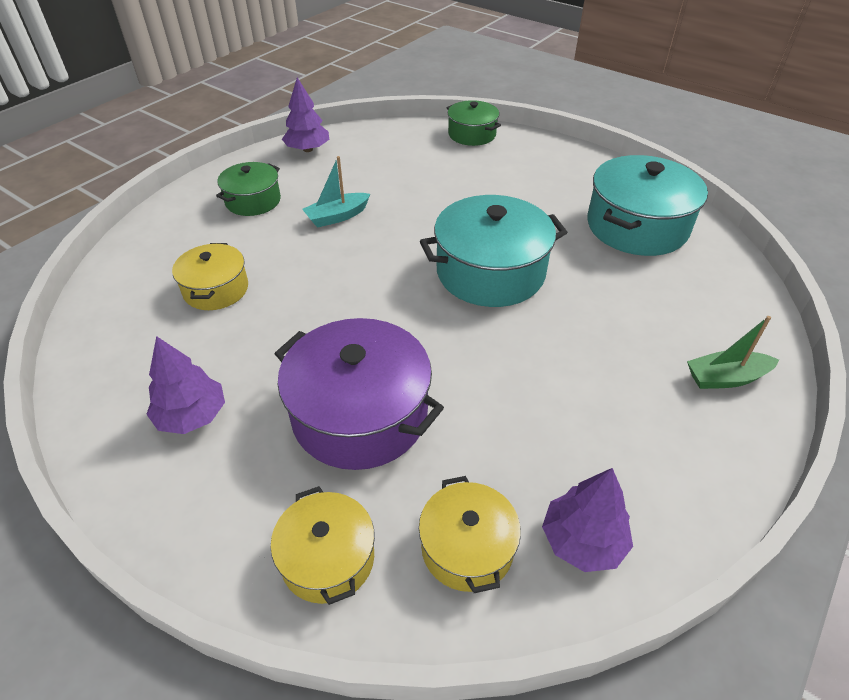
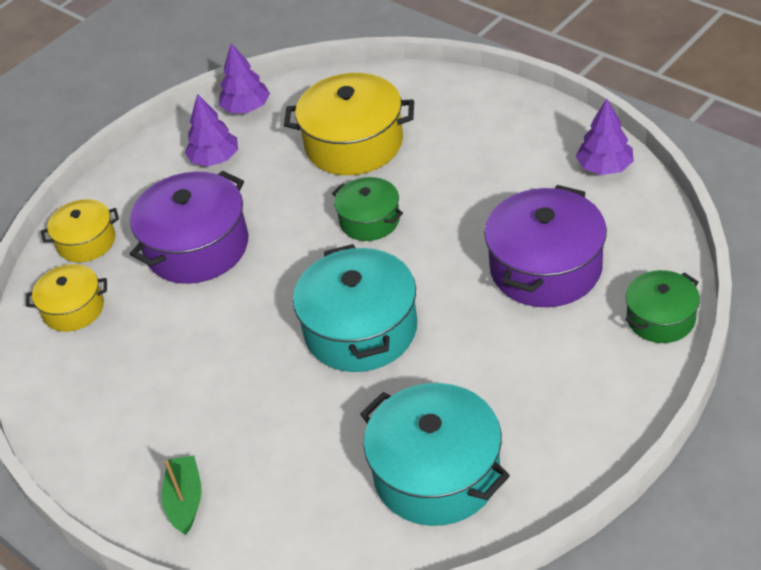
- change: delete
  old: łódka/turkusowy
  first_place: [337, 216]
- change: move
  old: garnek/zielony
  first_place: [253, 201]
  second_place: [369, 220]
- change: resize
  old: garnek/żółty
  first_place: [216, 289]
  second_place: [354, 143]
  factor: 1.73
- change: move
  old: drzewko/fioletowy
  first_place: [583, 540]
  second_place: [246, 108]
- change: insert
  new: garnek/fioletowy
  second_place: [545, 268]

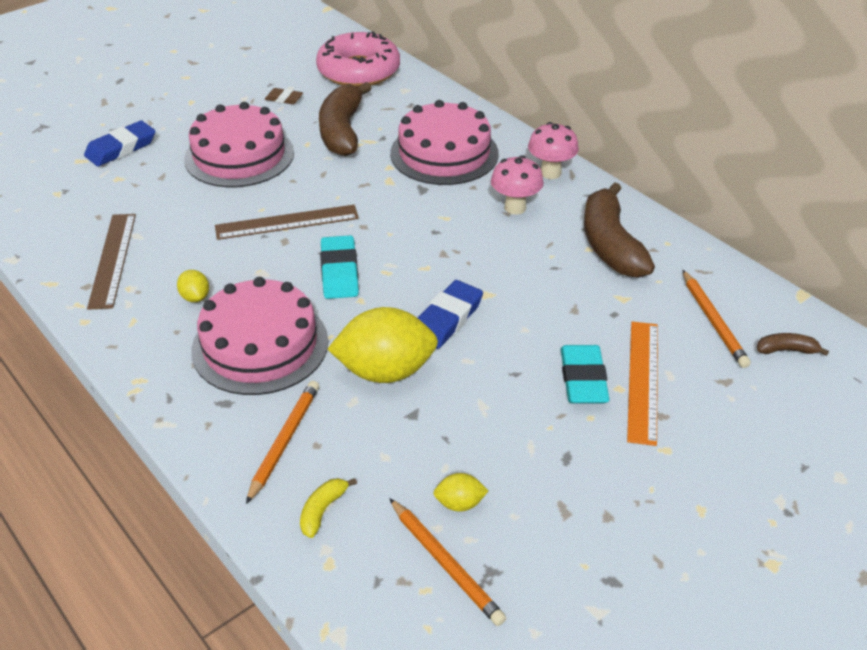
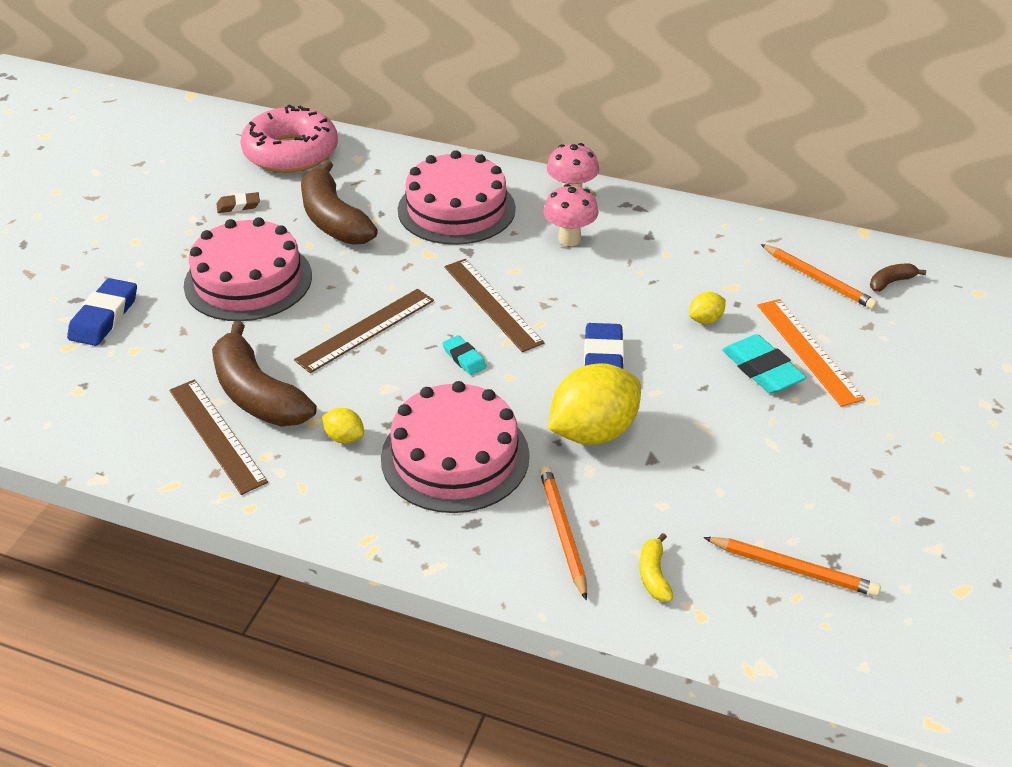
- change: move
  old: banan/brązowy
  first_place: [610, 245]
  second_place: [258, 395]
- change: resize
  old: gumka do mazania/turkusowy
  first_place: [339, 272]
  second_place: [464, 358]
  factor: 0.57
- change: move
  old: cytryna/żółty
  first_place: [459, 503]
  second_place: [705, 320]
- change: insert
  new: linijka/brązowy
  second_place: [492, 304]

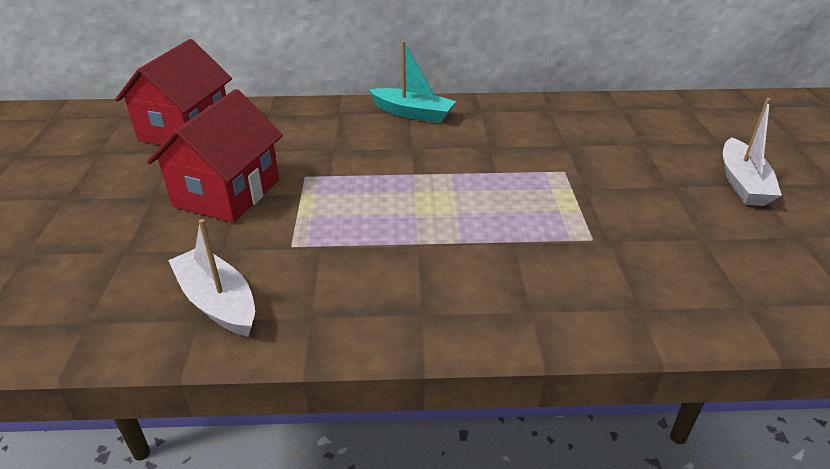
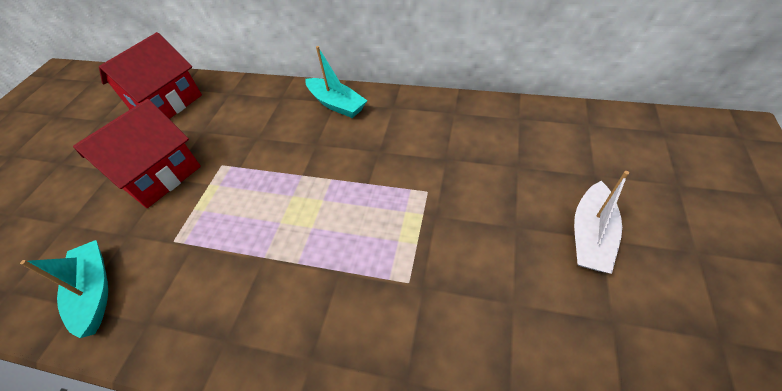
- change: recolor
  old: łódka/biały
  new: łódka/turkusowy
  first_place: [217, 302]
  second_place: [94, 291]

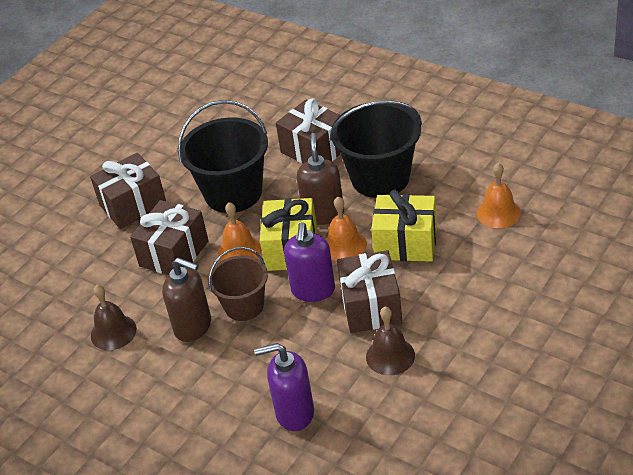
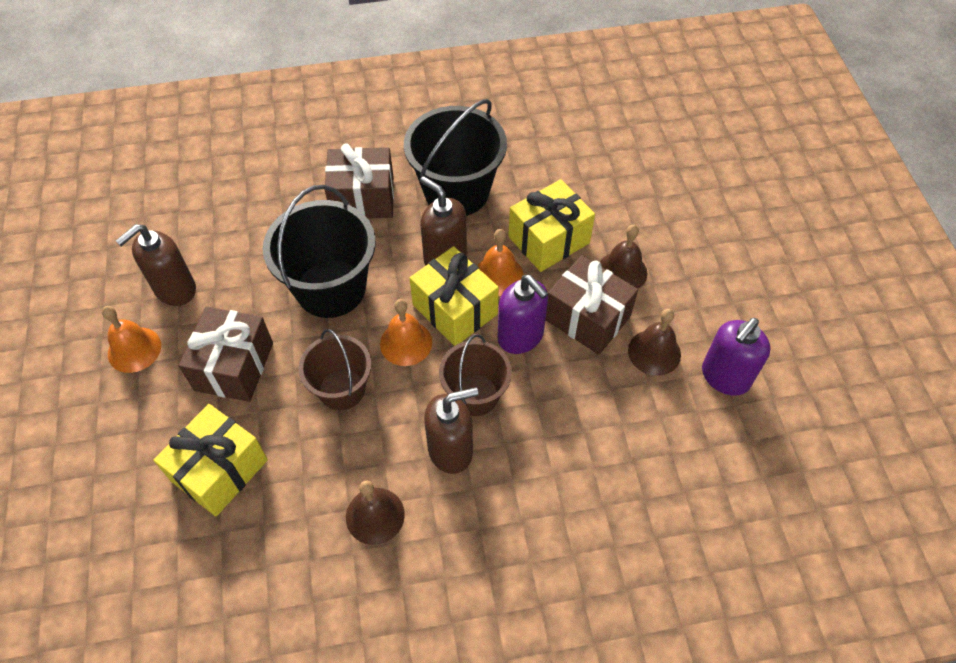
- change: move
  old: dzwonek/pomarańczowy
  first_place: [498, 213]
  second_place: [134, 349]
- change: replace
  old: prezent/brązowy
  new: wiadro/brązowy
  first_place: [174, 253]
  second_place: [342, 389]
- change: move
  old: dozownik mydła/fioletowy
  first_place: [294, 413]
  second_place: [725, 377]
- change: insert
  new: dozownik mydła/brązowy
  second_place: [175, 289]
- change: insert
  new: dzwonek/brązowy
  second_place: [622, 271]
- change: insert
  new: prezent/żółty
  second_place: [219, 470]

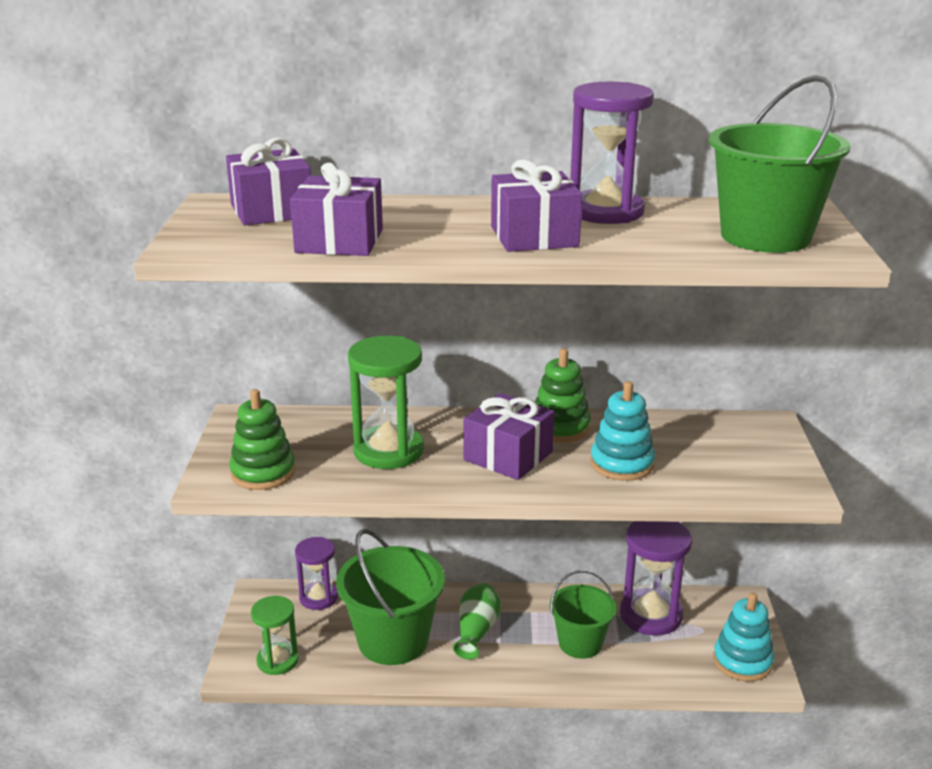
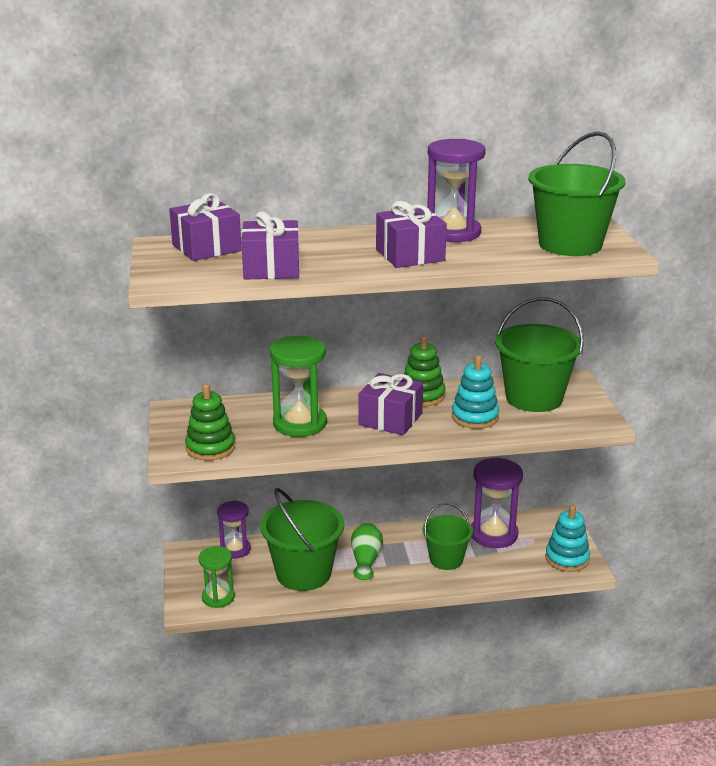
- change: insert
  new: wiadro/zielony
  second_place: [534, 398]

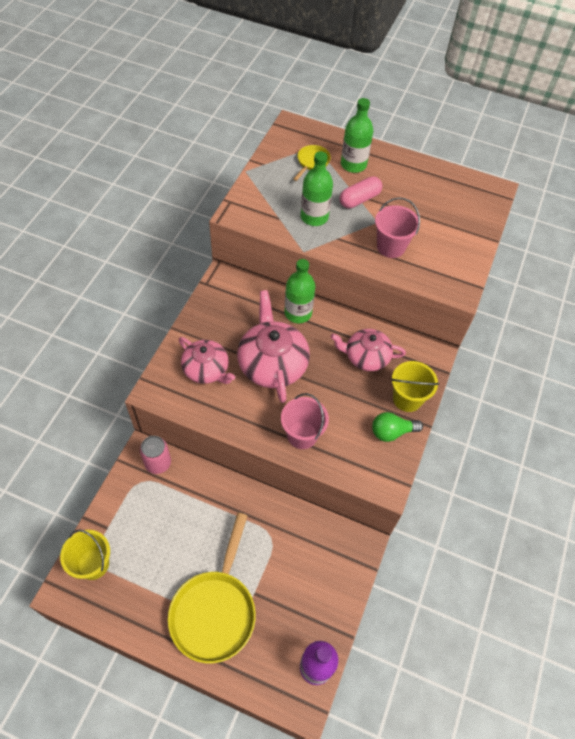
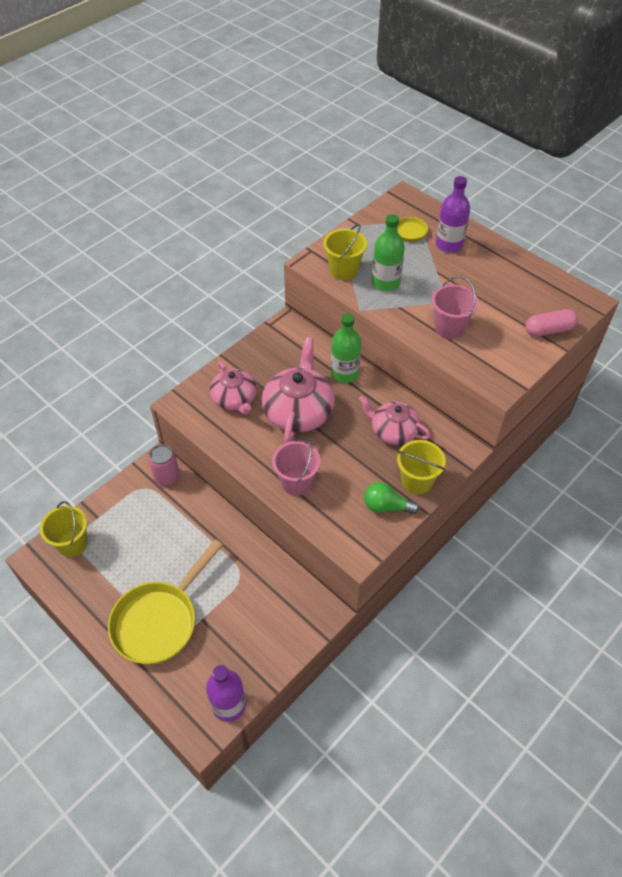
- change: recolor
  old: butelka/zielony
  new: butelka/fioletowy
  first_place: [353, 164]
  second_place: [449, 244]
- change: move
  old: kapsułka/różowy
  first_place: [359, 199]
  second_place: [549, 330]
- change: insert
  new: wiadro/żółty
  second_place: [344, 270]

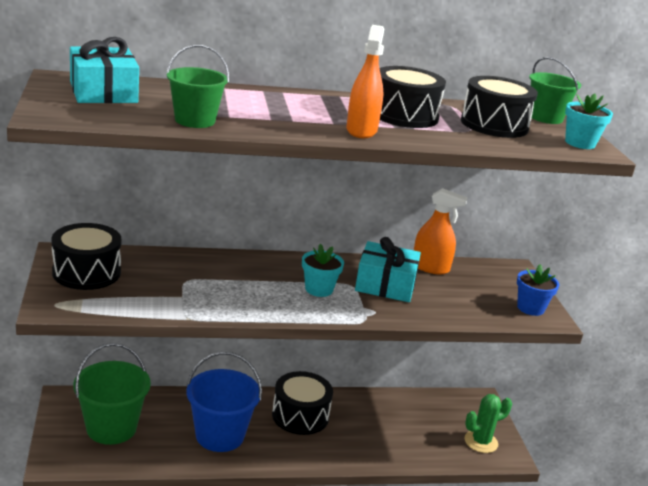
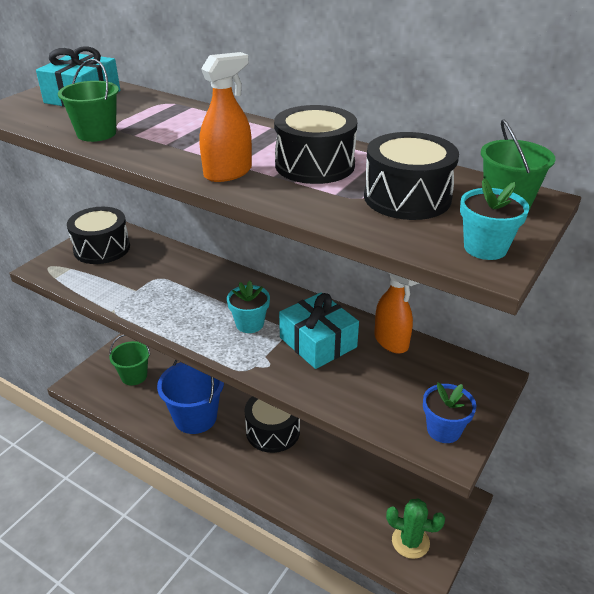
- change: resize
  old: wiadro/zielony
  first_place: [111, 428]
  second_place: [134, 376]
  factor: 0.65

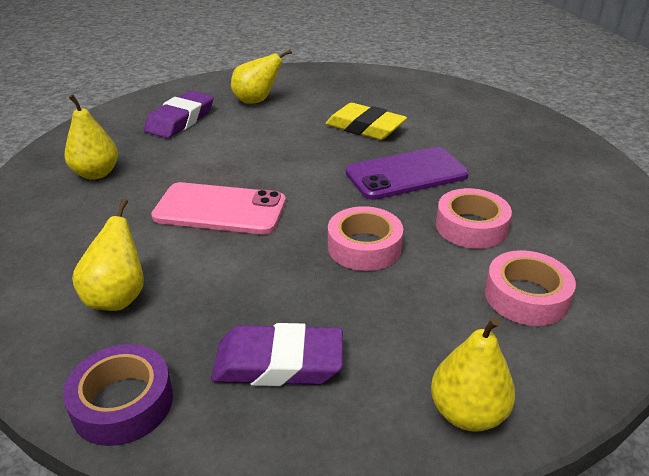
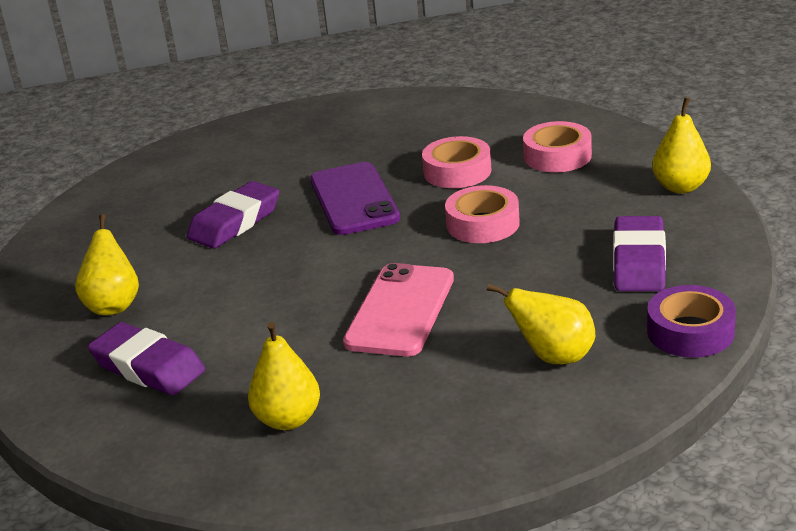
- change: recolor
  old: gumka do mazania/żółty
  new: gumka do mazania/fioletowy
  first_place: [365, 128]
  second_place: [235, 222]

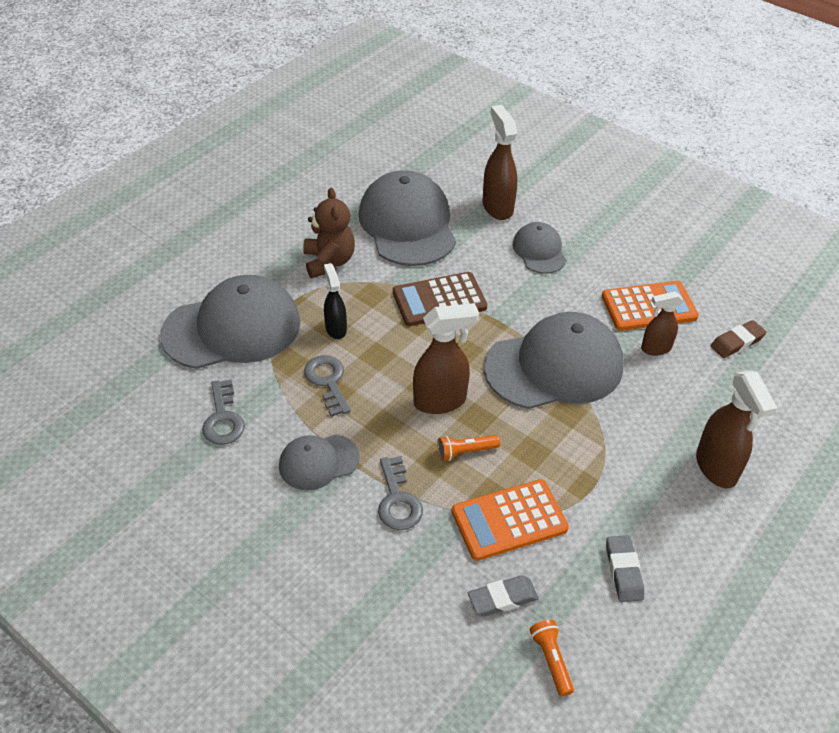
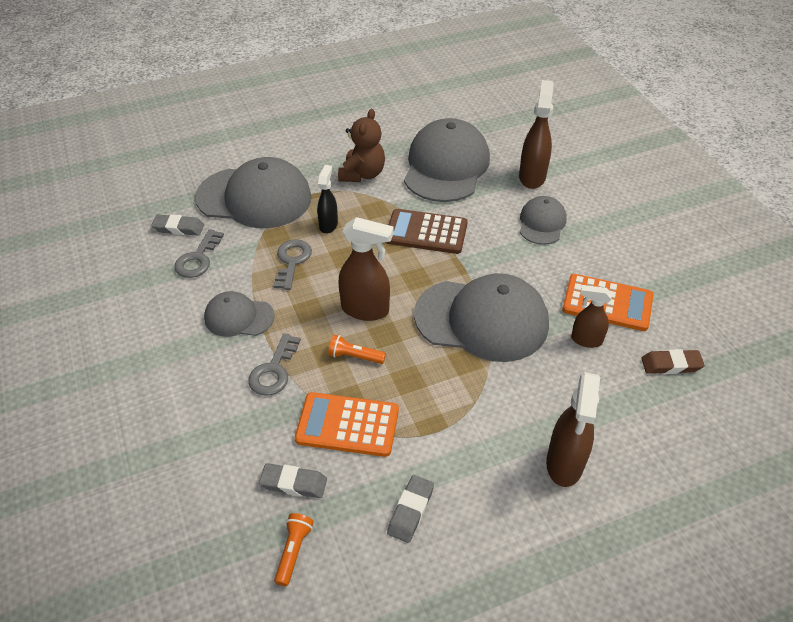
- change: insert
  new: gumka do mazania/szary
  second_place: [178, 228]

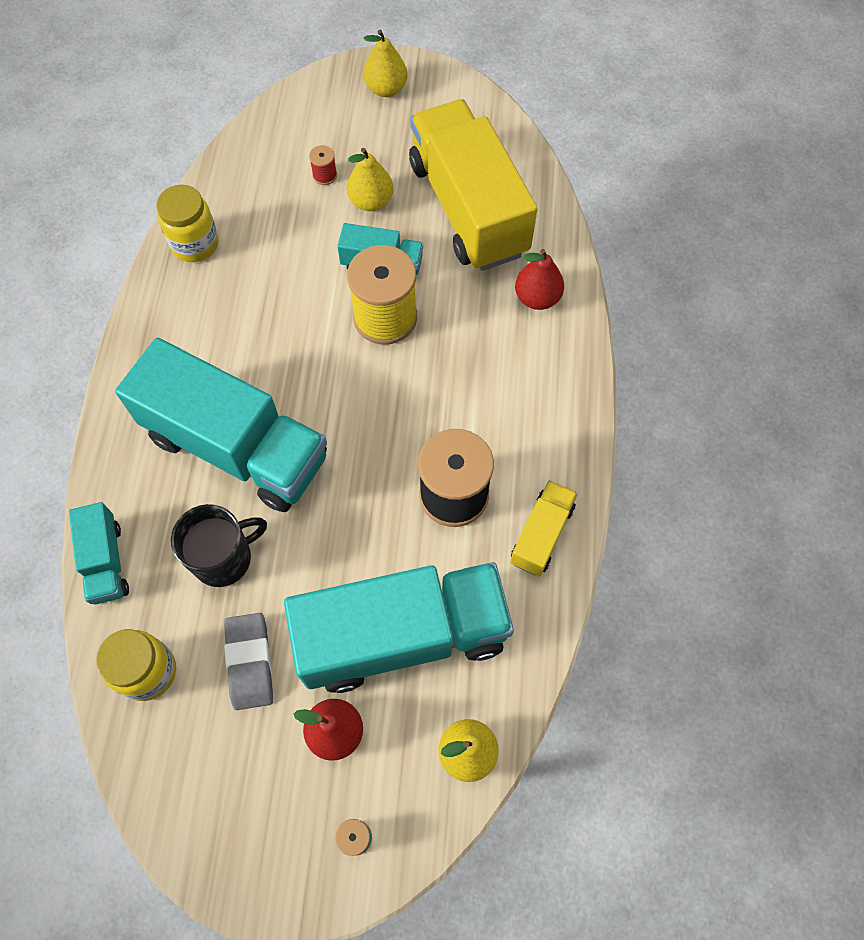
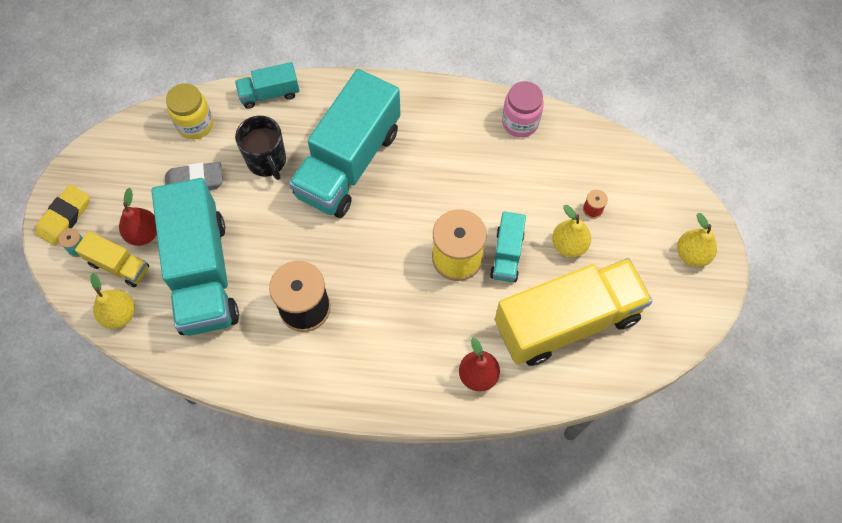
- change: recolor
  old: słoik/żółty
  new: słoik/różowy
  first_place: [195, 244]
  second_place: [520, 122]
- change: move
  old: ciężarówka/żółty
  first_place: [541, 534]
  second_place: [119, 265]
- change: insert
  new: gumka do mazania/żółty
  second_place: [64, 217]

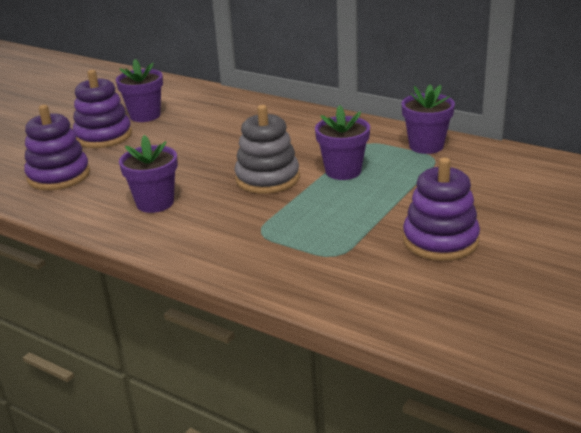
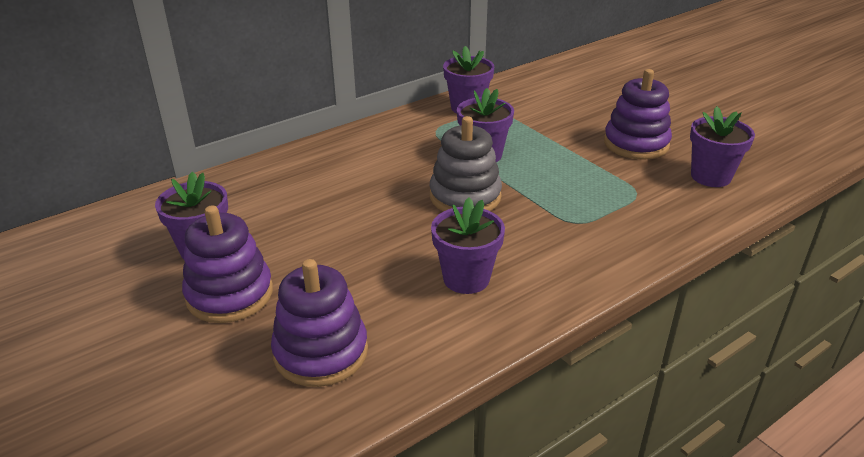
- change: insert
  new: doniczka/fioletowy
  second_place: [710, 176]

